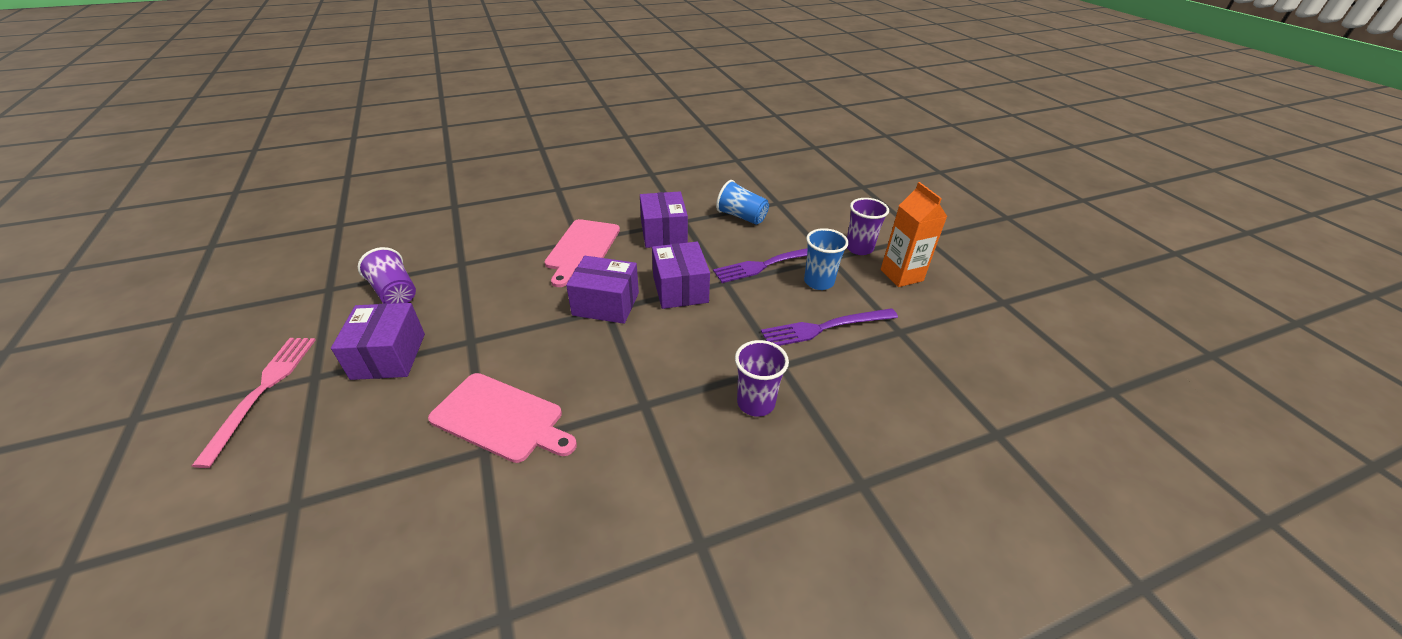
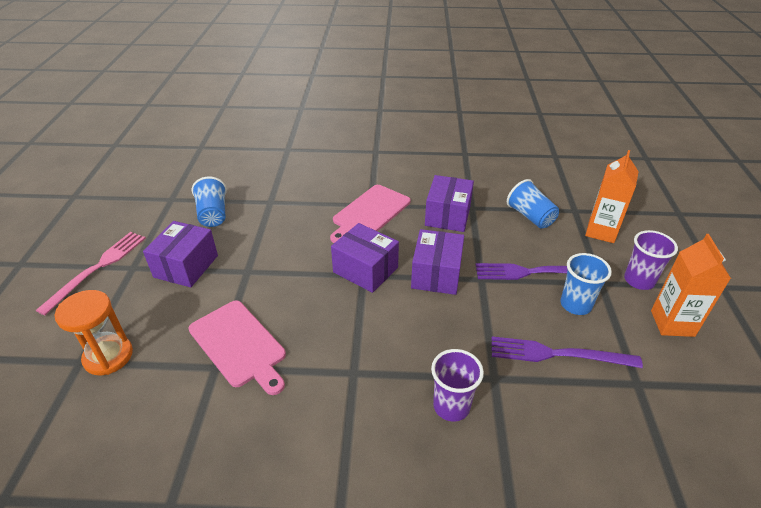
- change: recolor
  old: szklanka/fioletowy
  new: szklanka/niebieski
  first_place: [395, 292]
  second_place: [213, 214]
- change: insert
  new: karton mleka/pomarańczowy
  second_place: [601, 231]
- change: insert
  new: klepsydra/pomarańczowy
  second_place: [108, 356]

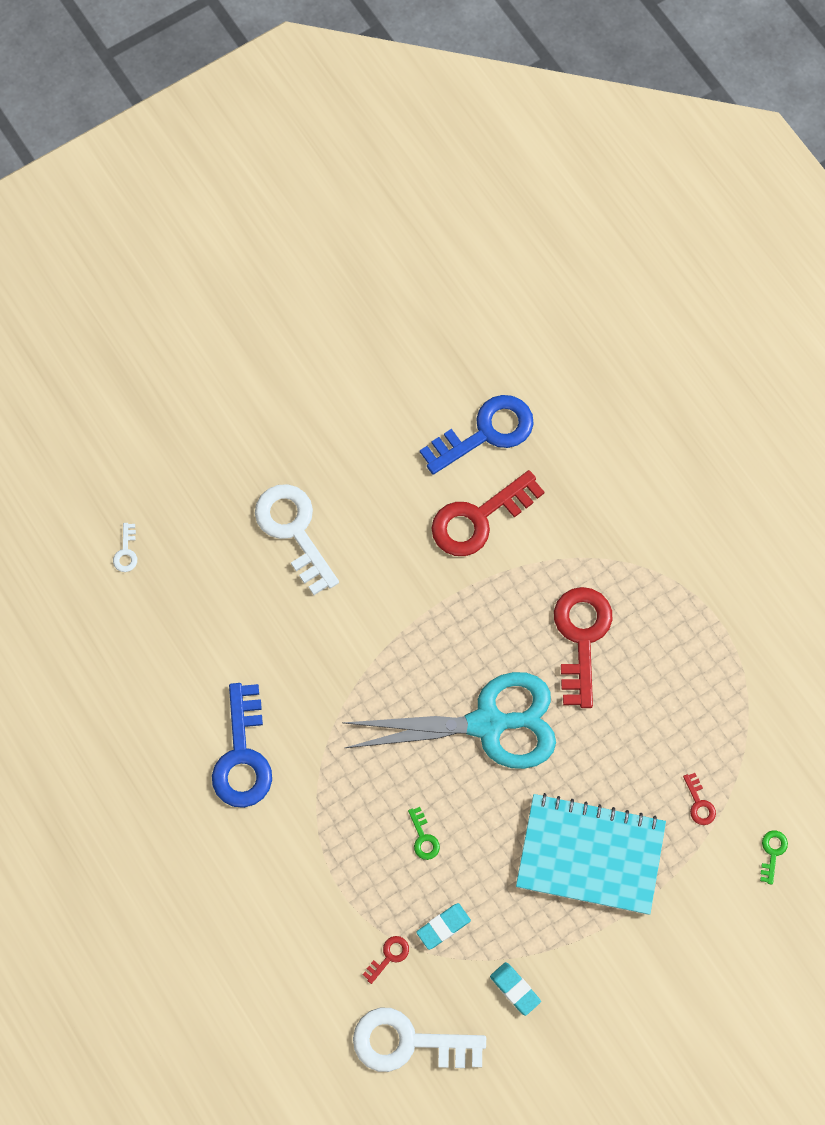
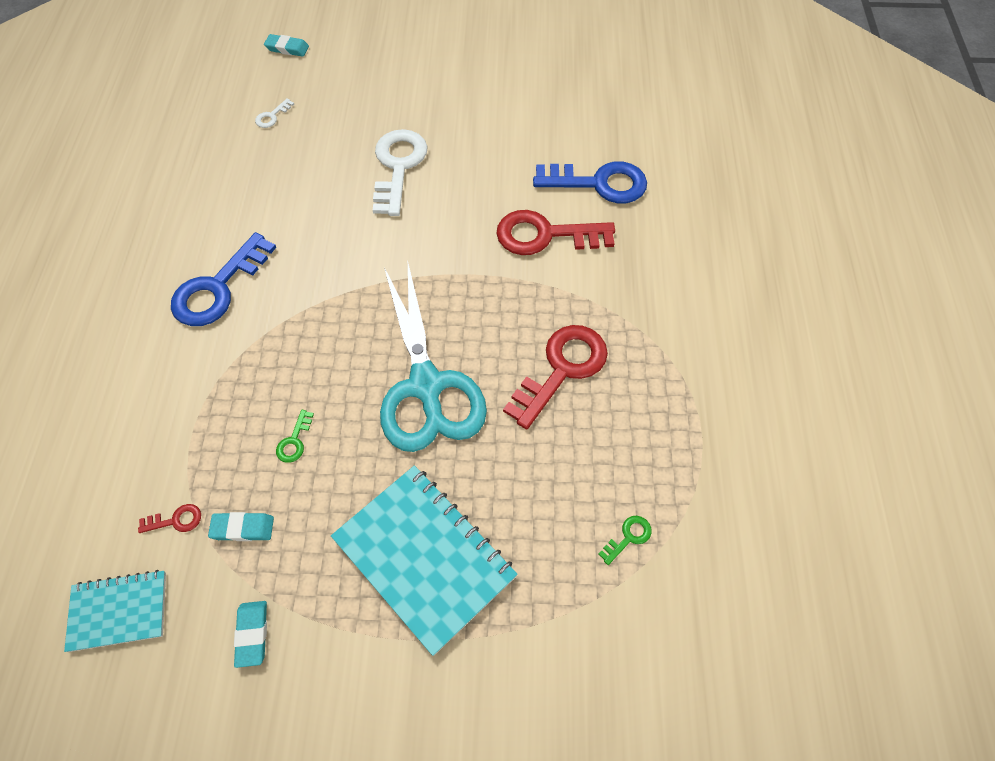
- change: rotate
  old: nożyczki/turkusowy
  first_place: [487, 724]
  second_place: [426, 386]
  degrees: 45
- change: delete
  old: klucz/czerwony
  first_place: [699, 803]
- change: move
  old: klucz/zielony
  first_place: [772, 853]
  second_place: [628, 537]
- change: replace
  old: klucz/biały
  new: zeszyt/turkusowy
  first_place: [408, 1042]
  second_place: [118, 611]
- change: insert
  new: gumka do mazania/turkusowy
  second_place: [287, 48]

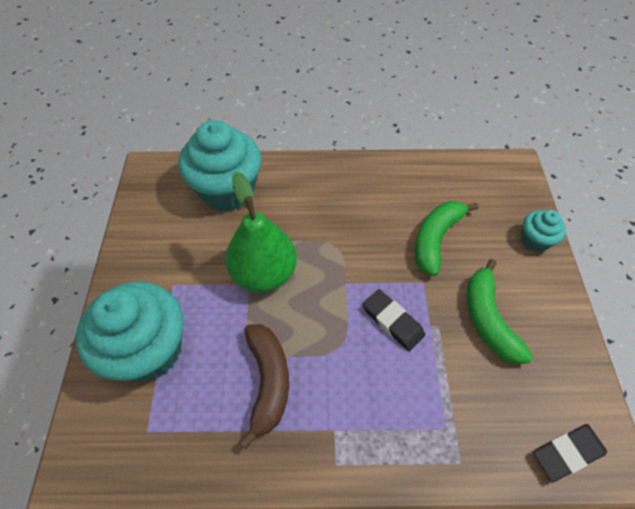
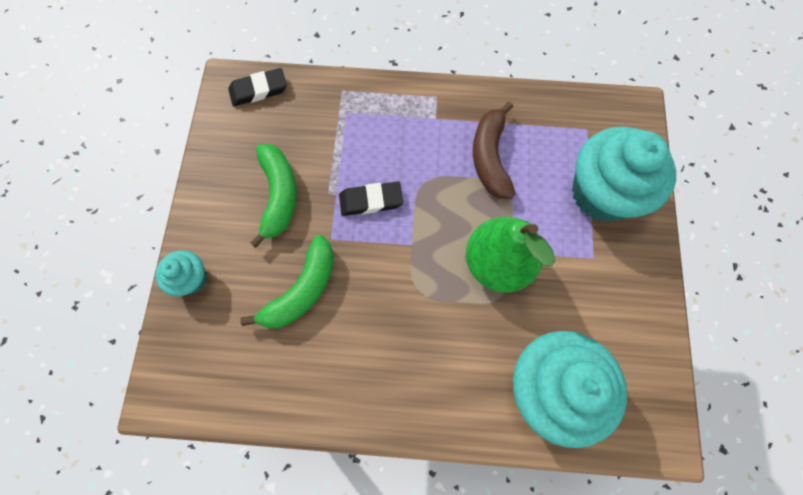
- change: rotate
  old: gumka do mazania/czarny
  first_place: [392, 321]
  second_place: [371, 201]
  degrees: -60

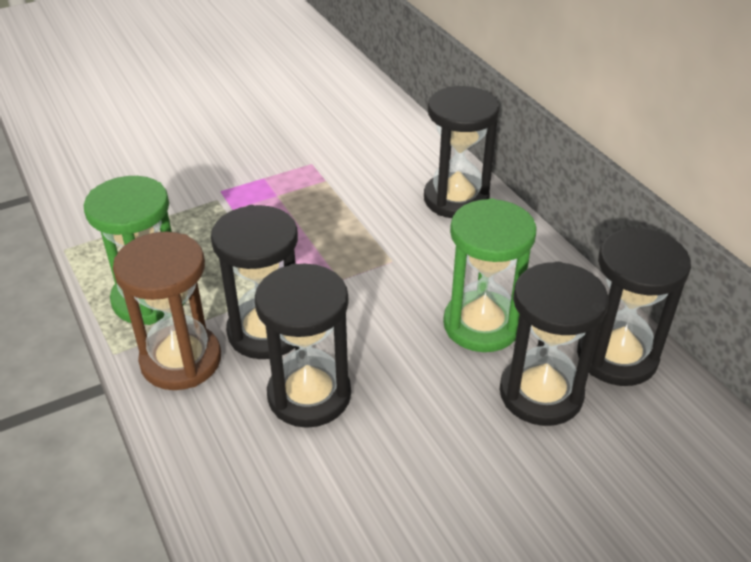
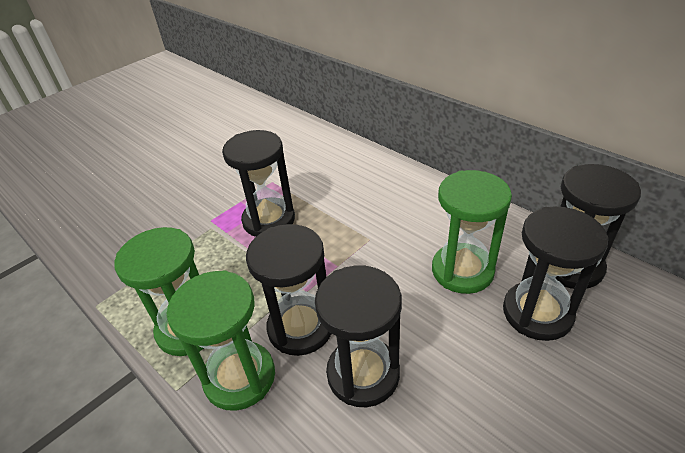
- change: move
  old: klepsydra/czarny
  first_place: [456, 199]
  second_place: [269, 220]
- change: recolor
  old: klepsydra/brązowy
  new: klepsydra/zielony
  first_place: [181, 360]
  second_place: [239, 377]

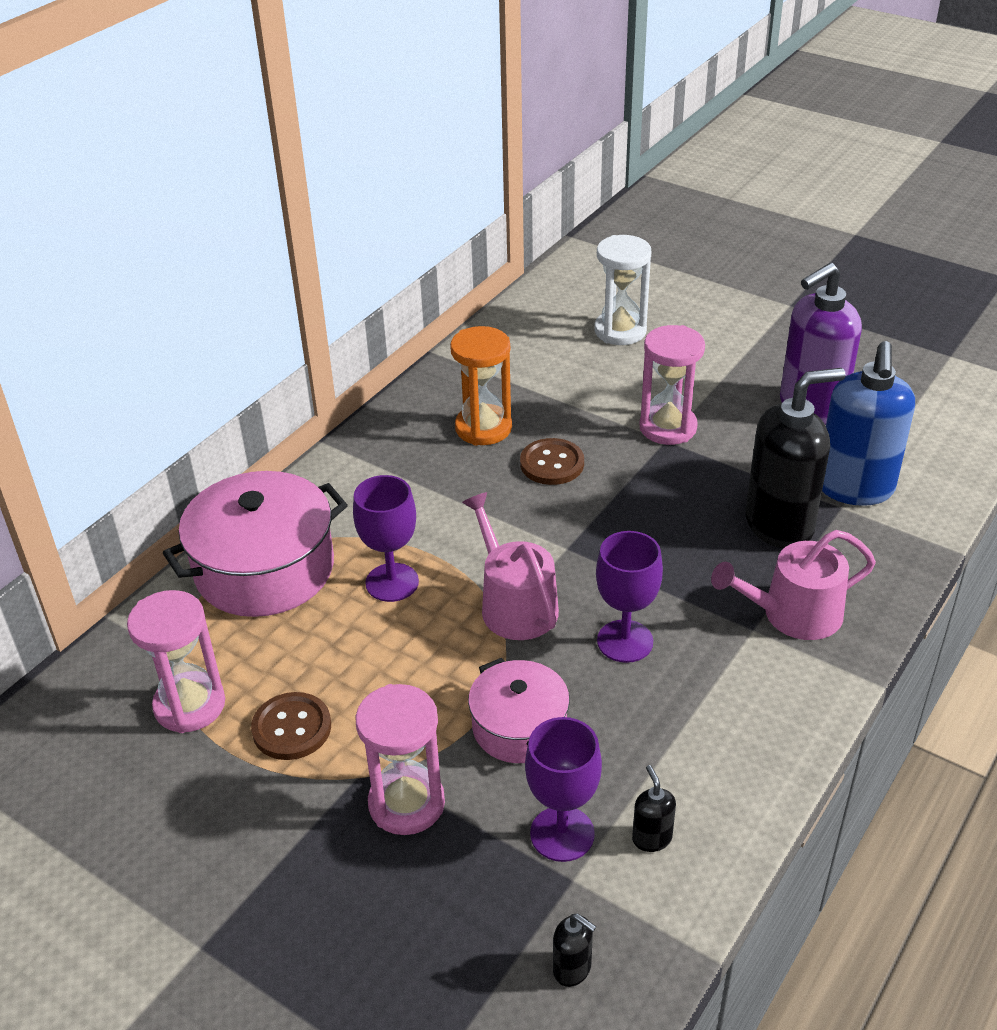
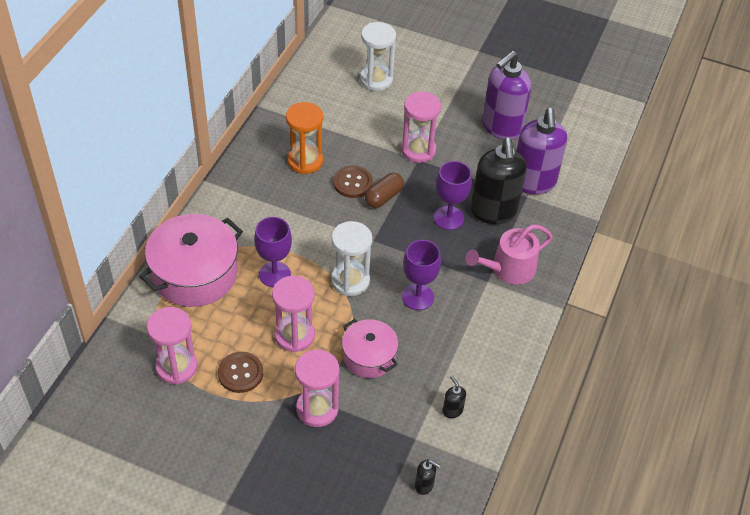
- change: recolor
  old: dozownik mydła/niebieski
  new: dozownik mydła/fioletowy
  first_place: [855, 488]
  second_place: [533, 182]
- change: rotate
  old: dozownik mydła/czarny
  first_place: [780, 525]
  second_place: [493, 212]
  degrees: 120
- change: replace
  old: konewka/różowy
  new: klepsydra/biały
  first_place: [514, 604]
  second_place: [350, 281]
- change: move
  old: kielich/fioletowy
  first_place: [562, 834]
  second_place: [448, 218]
- change: insert
  new: kapsułka/brązowy
  second_place: [384, 197]
- change: insert
  new: klepsydra/różowy
  second_place: [294, 335]

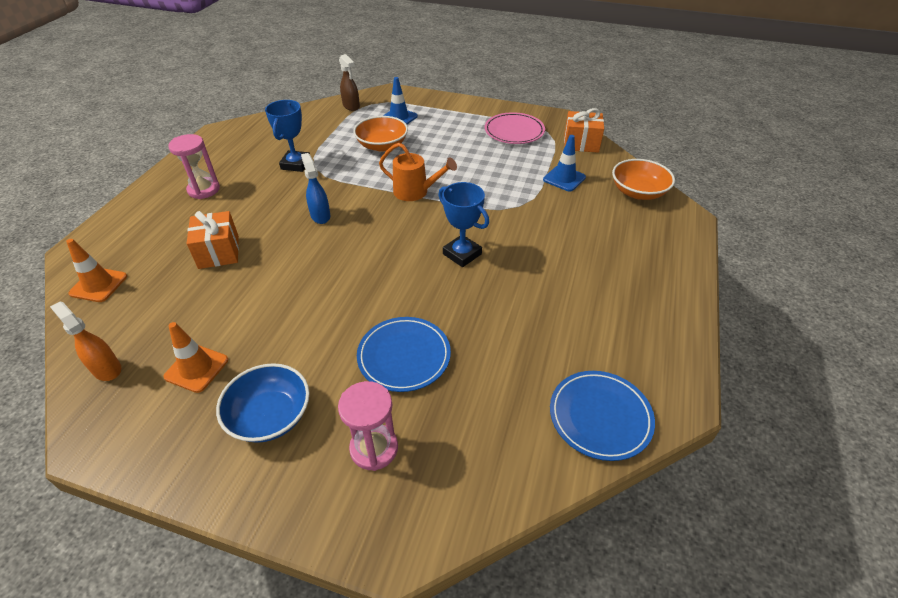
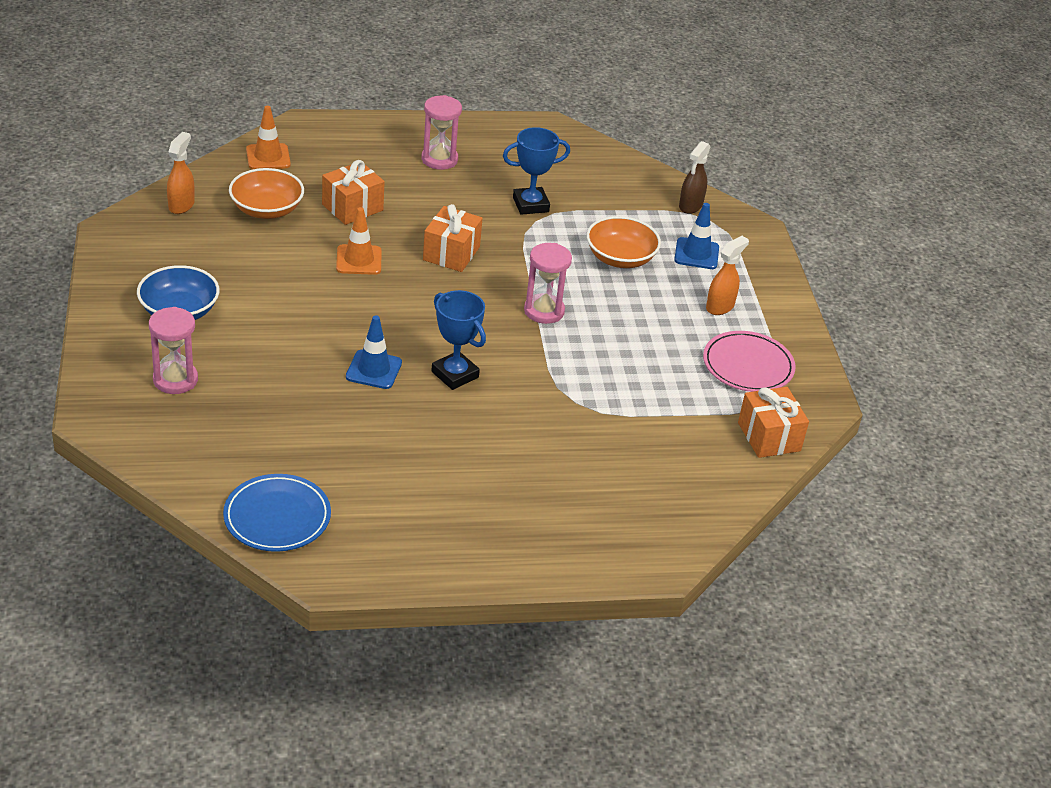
- change: move
  old: pachołek/niebieski
  first_place: [564, 178]
  second_place: [374, 370]
- change: replace
  old: konewka/pomarańczowy
  new: klepsydra/różowy
  first_place: [415, 192]
  second_place: [544, 311]
- change: replace
  old: spryskiwacz/niebieski
  new: prezent/pomarańczowy
  first_place: [320, 216]
  second_place: [451, 253]
- change: move
  old: miska/pomarańczowy
  first_place: [638, 192]
  second_place: [267, 209]
- change: rotate
  old: puchar/niebieski
  first_place: [462, 254]
  second_place: [455, 374]
  degrees: -60
- change: delete
  old: talerz/niebieski
  first_place: [404, 356]
- change: move
  old: pachołek/pomarańczowy
  first_place: [196, 368]
  second_place: [359, 260]
- change: insert
  new: spryskiwacz/pomarańczowy
  second_place: [720, 306]

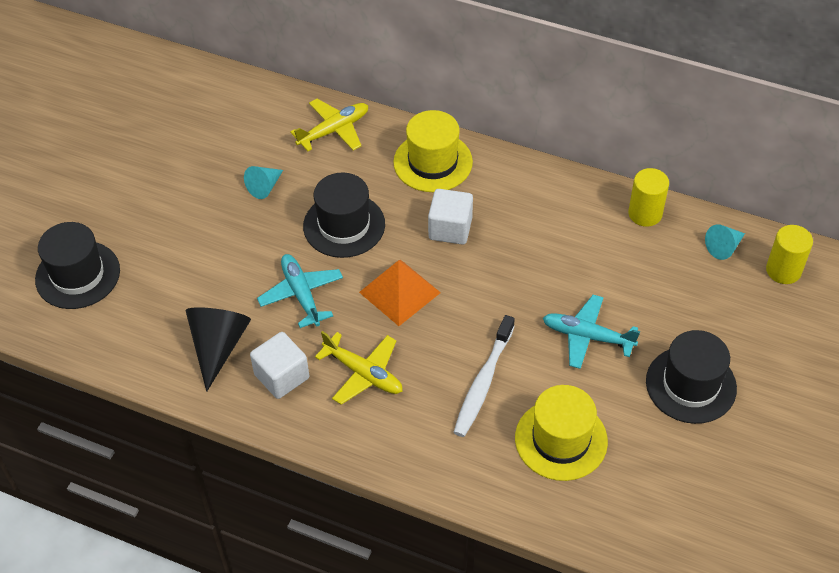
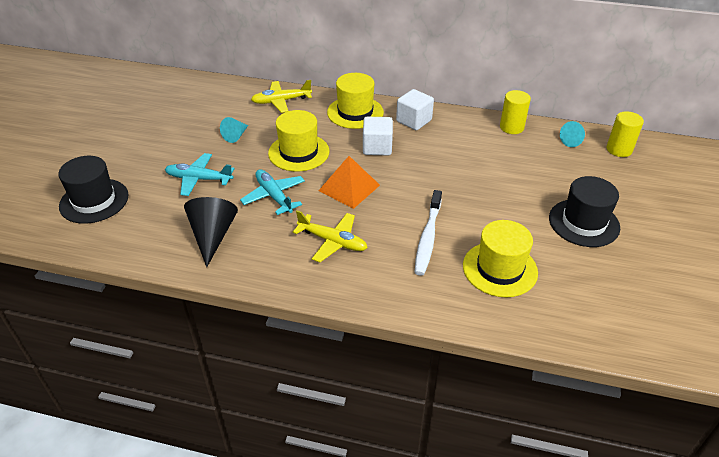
- change: rotate
  old: samolot/żółty
  first_place: [334, 130]
  second_place: [281, 101]
  degrees: -150
- change: recolor
  old: kapelusz/czarny
  new: kapelusz/żółty
  first_place: [344, 225]
  second_place: [299, 152]
- change: move
  old: samolot/turkusowy
  first_place: [587, 336]
  second_place: [199, 179]
- change: move
  old: sześcian/biały
  first_place: [282, 376]
  second_place: [414, 121]

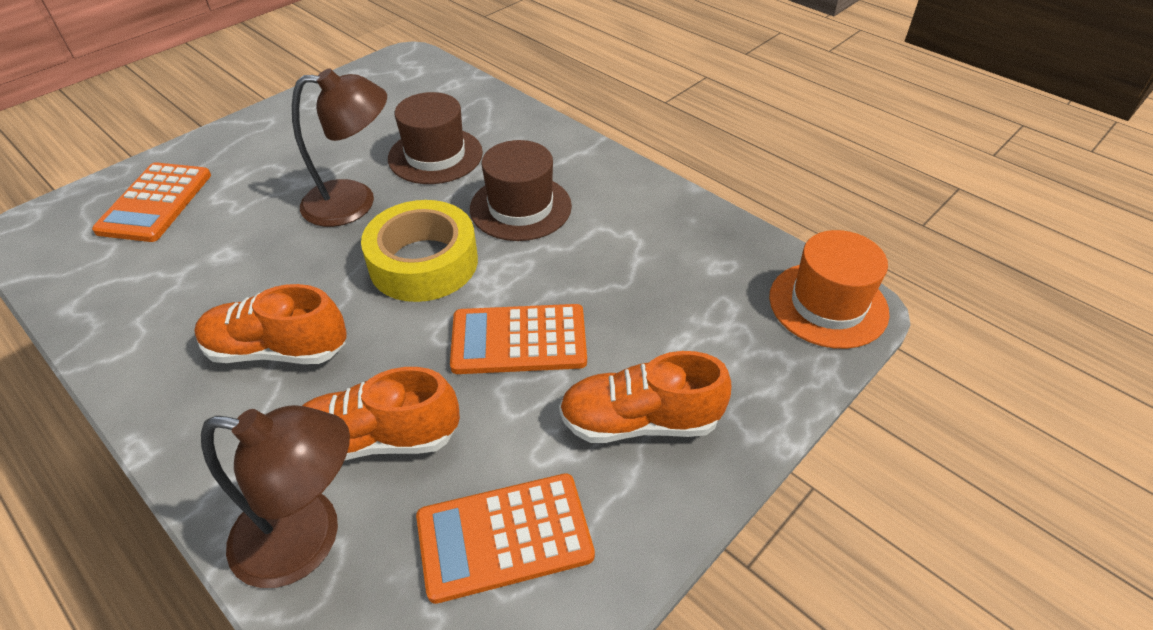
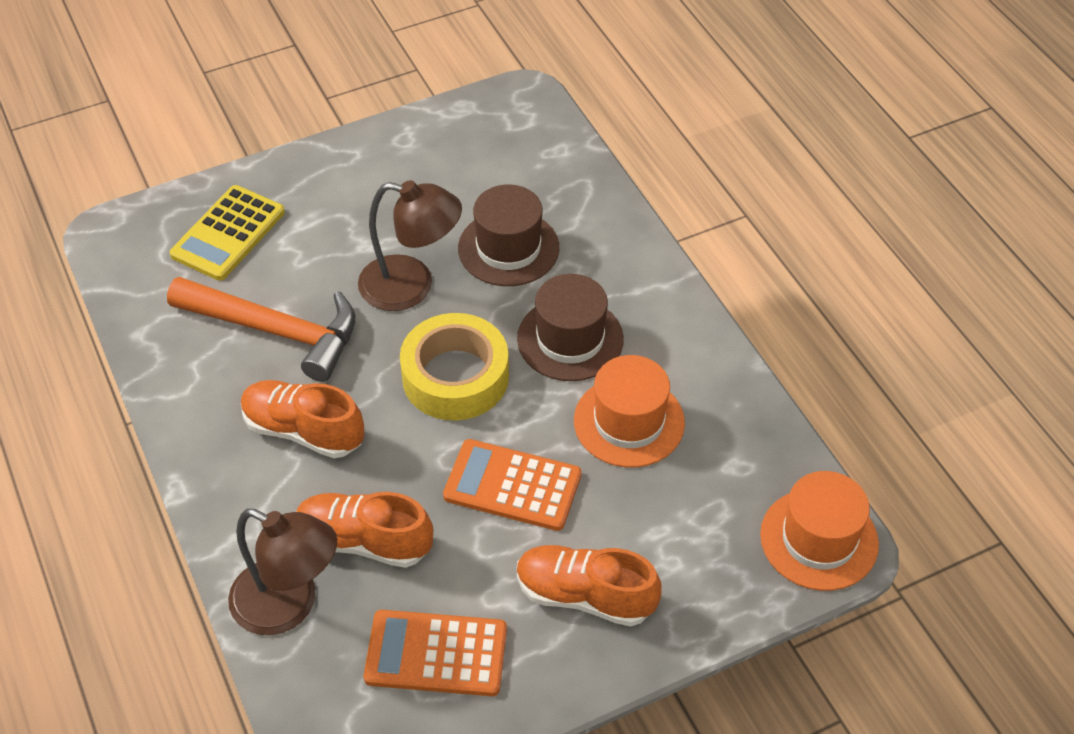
- change: recolor
  old: kalkulator/pomarańczowy
  new: kalkulator/żółty
  first_place: [155, 203]
  second_place: [228, 233]
- change: insert
  new: młotek/pomarańczowy
  second_place: [277, 331]
- change: insert
  new: kapelusz/pomarańczowy
  second_place: [629, 422]

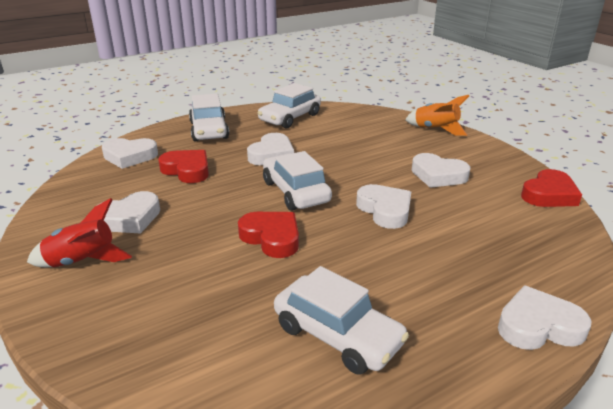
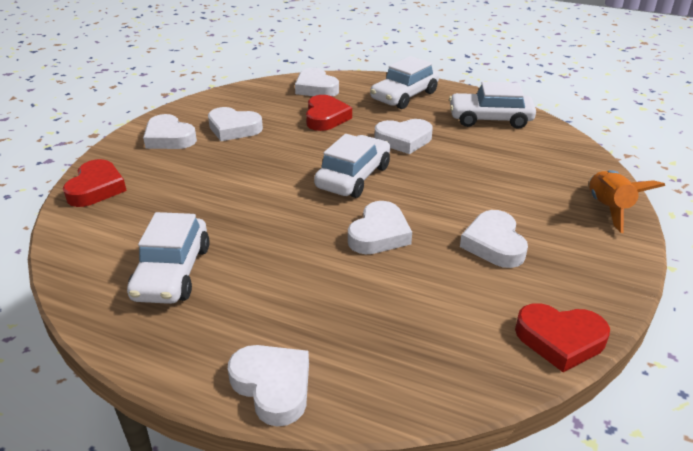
- change: replace
  old: rakieta/czerwony
  new: serce/biały
  first_place: [82, 262]
  second_place: [169, 138]
- change: move
  old: serce/czerwony
  first_place: [272, 238]
  second_place: [96, 188]

